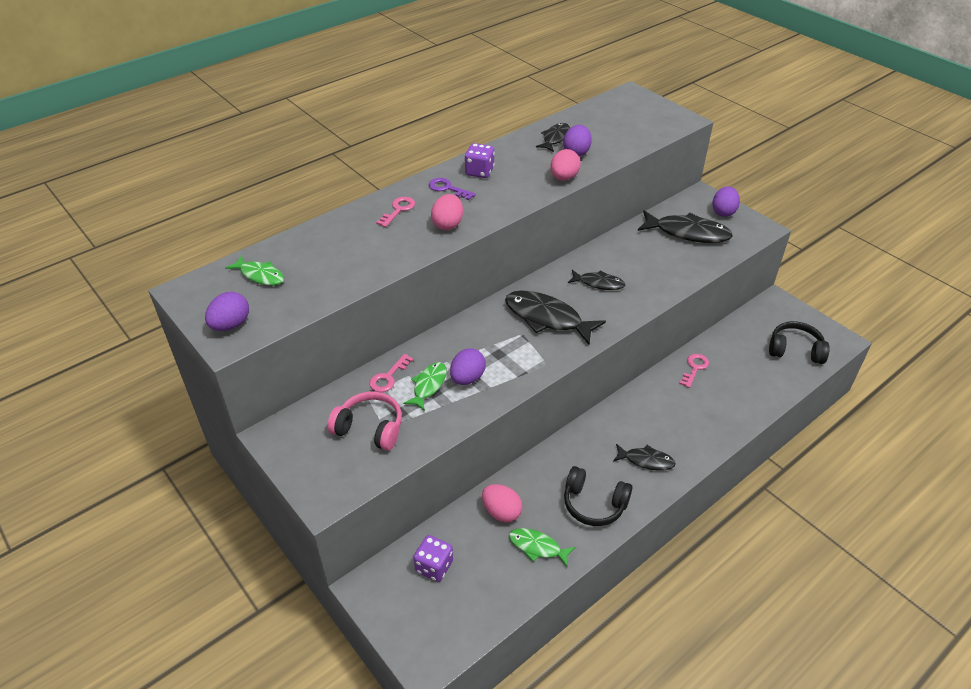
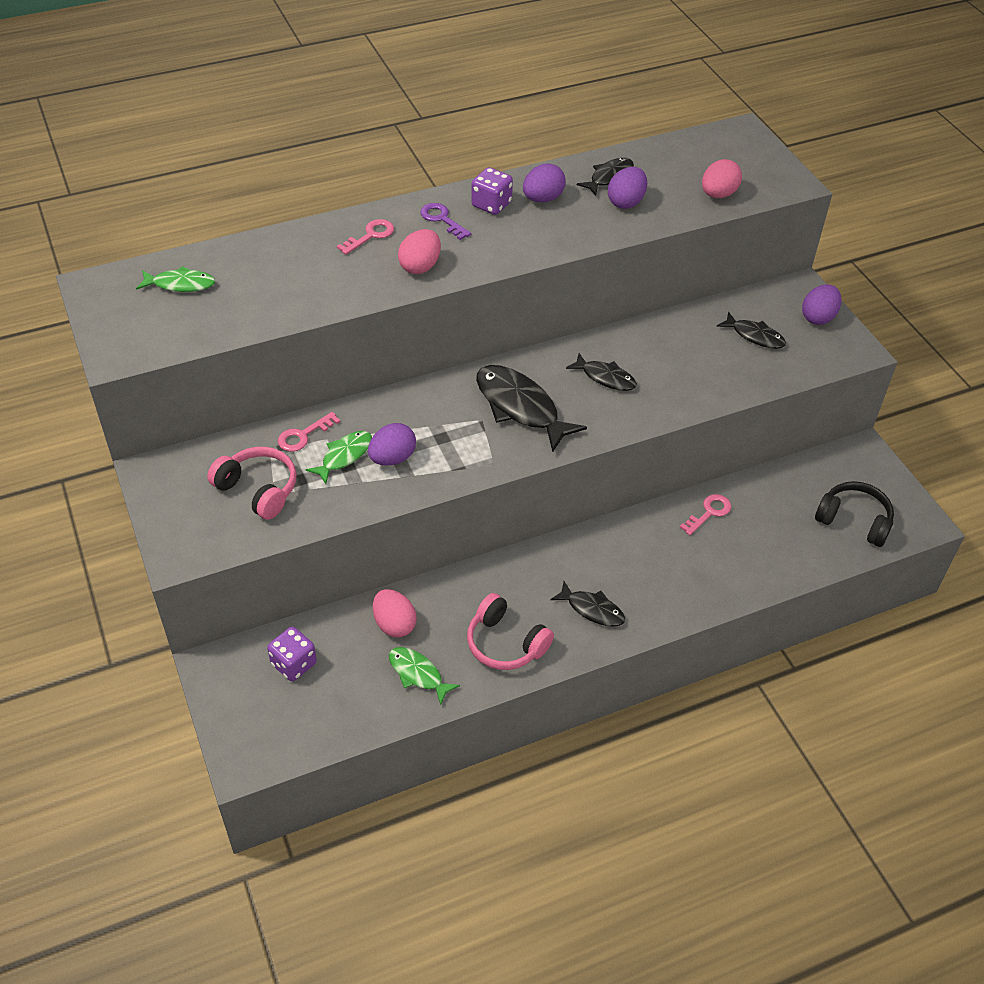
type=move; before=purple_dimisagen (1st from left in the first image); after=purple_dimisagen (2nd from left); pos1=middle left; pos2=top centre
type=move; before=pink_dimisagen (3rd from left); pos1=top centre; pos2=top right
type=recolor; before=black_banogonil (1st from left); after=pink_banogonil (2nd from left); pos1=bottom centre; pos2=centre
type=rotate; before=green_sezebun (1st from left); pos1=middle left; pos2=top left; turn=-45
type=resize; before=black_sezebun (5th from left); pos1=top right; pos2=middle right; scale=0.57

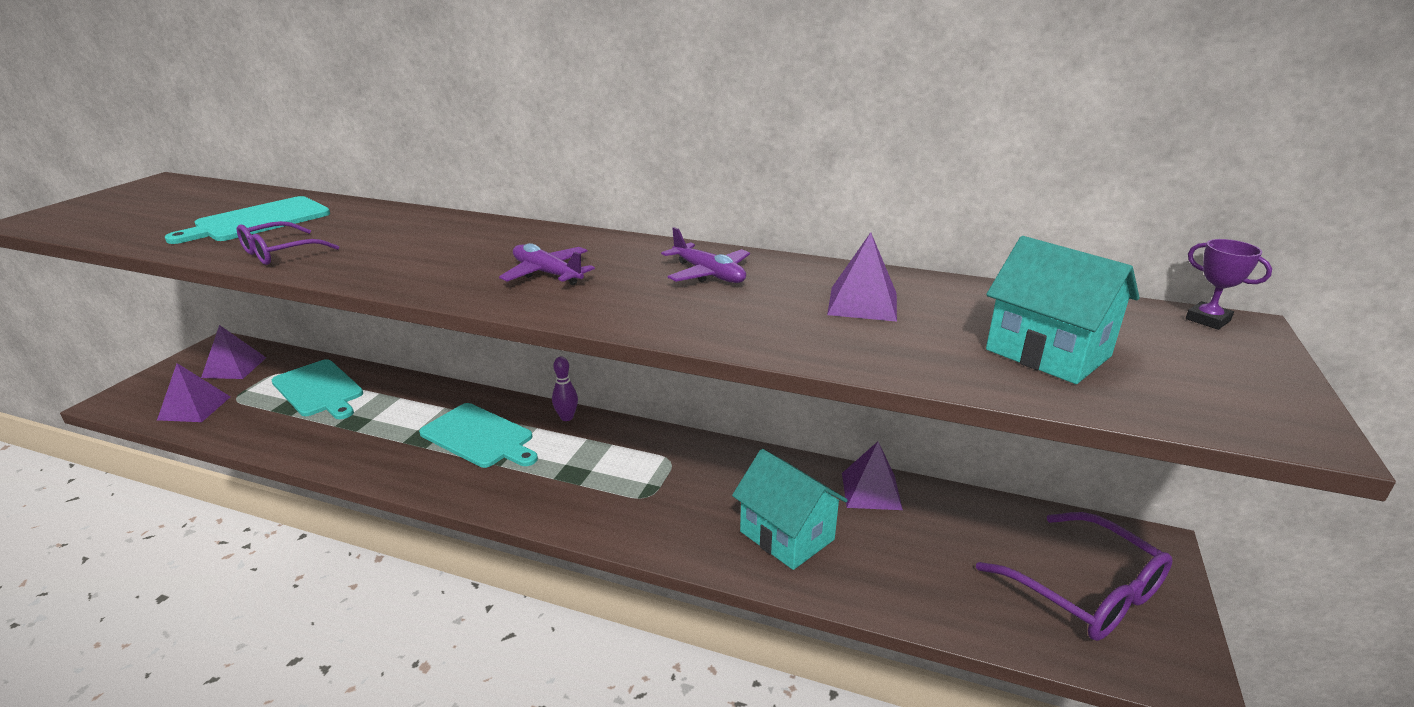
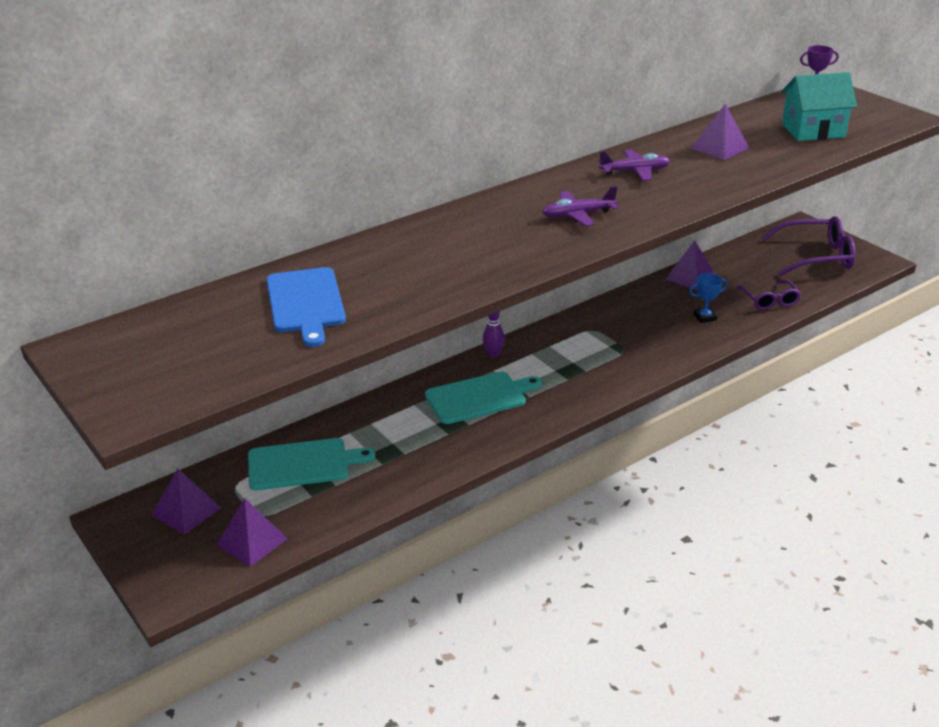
type=move; before=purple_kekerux (1st from left); pos1=middle left; pos2=middle right
type=replace; before=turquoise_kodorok (1st from left); after=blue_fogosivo; pos1=bottom centre; pos2=middle right
type=recolor; before=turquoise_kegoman (1st from left); after=blue_kegoman; pos1=top left; pos2=middle left

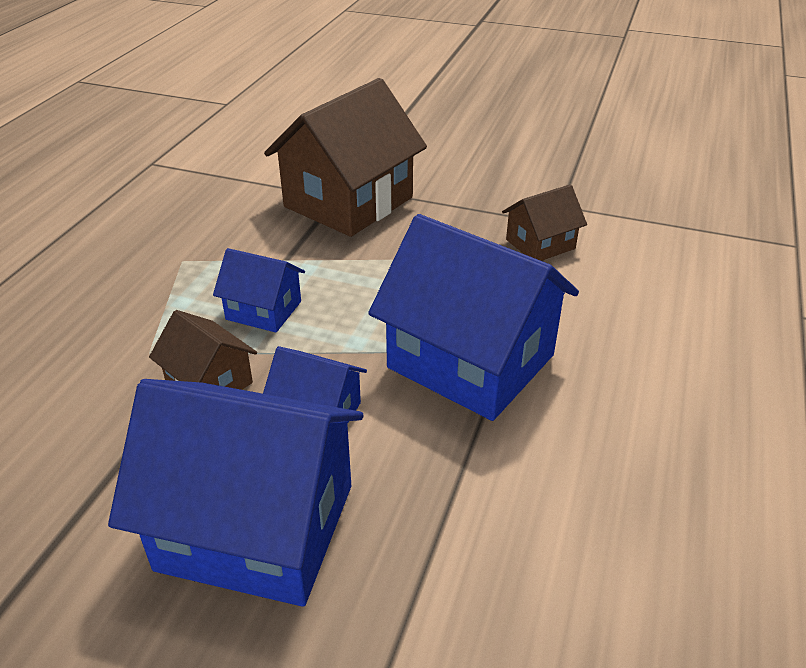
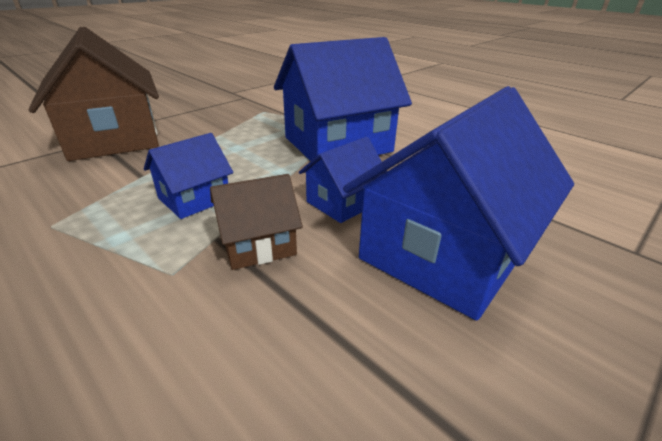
type=delete; before=brown_kodorok (3rd from left); pos1=top right

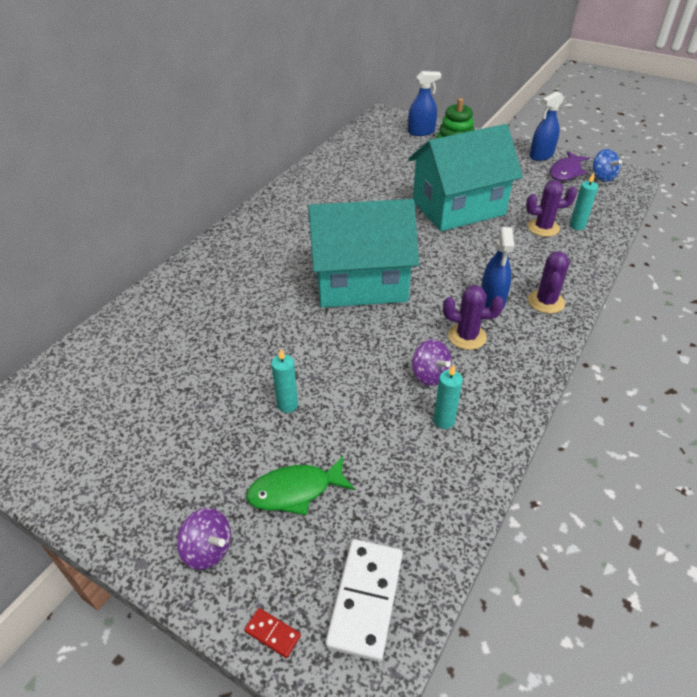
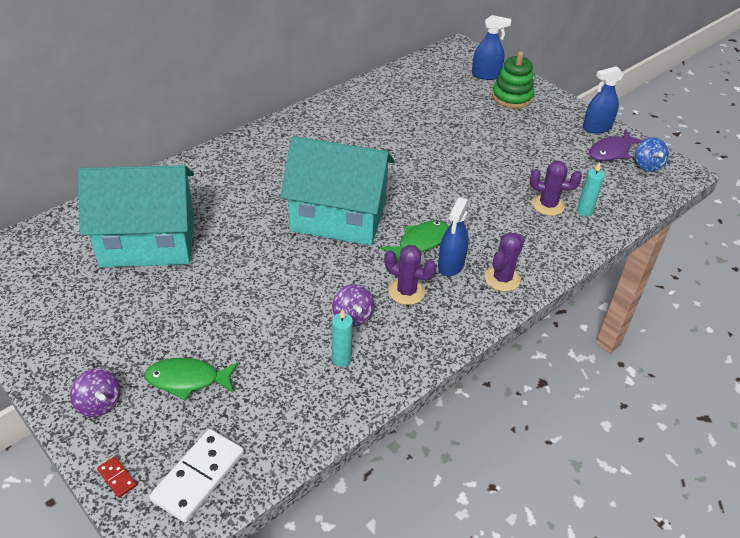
type=delete; before=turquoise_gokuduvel (1st from left); pos1=centre
type=insert; after=green_sezebun (2nd from left); pos2=centre
type=move; before=turquoise_kodorok (2nd from left in the first image); after=turquoise_kodorok (1st from left); pos1=top right; pos2=middle left

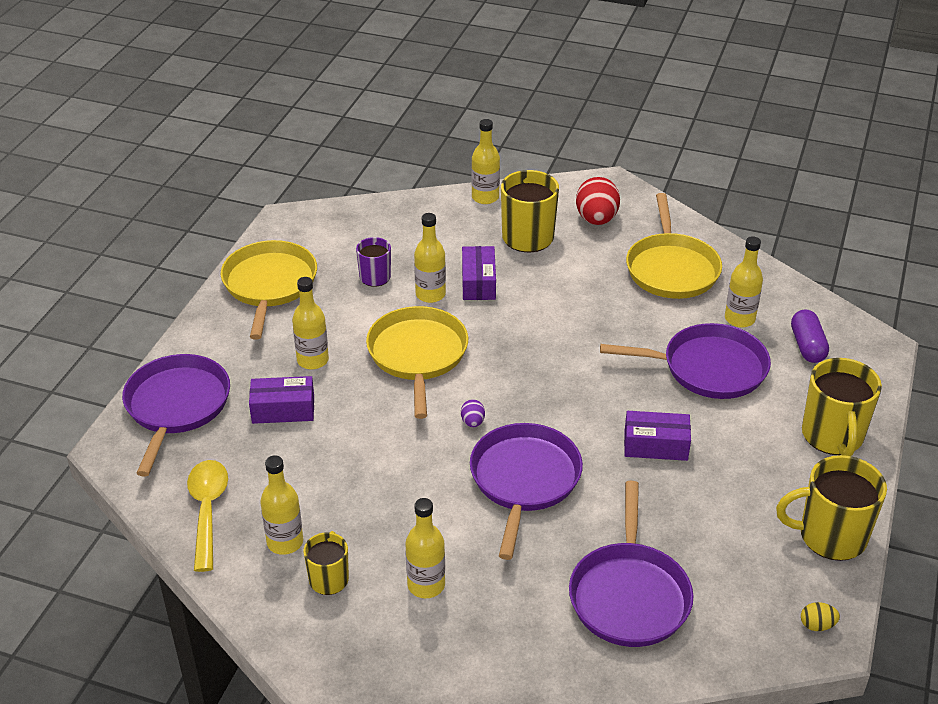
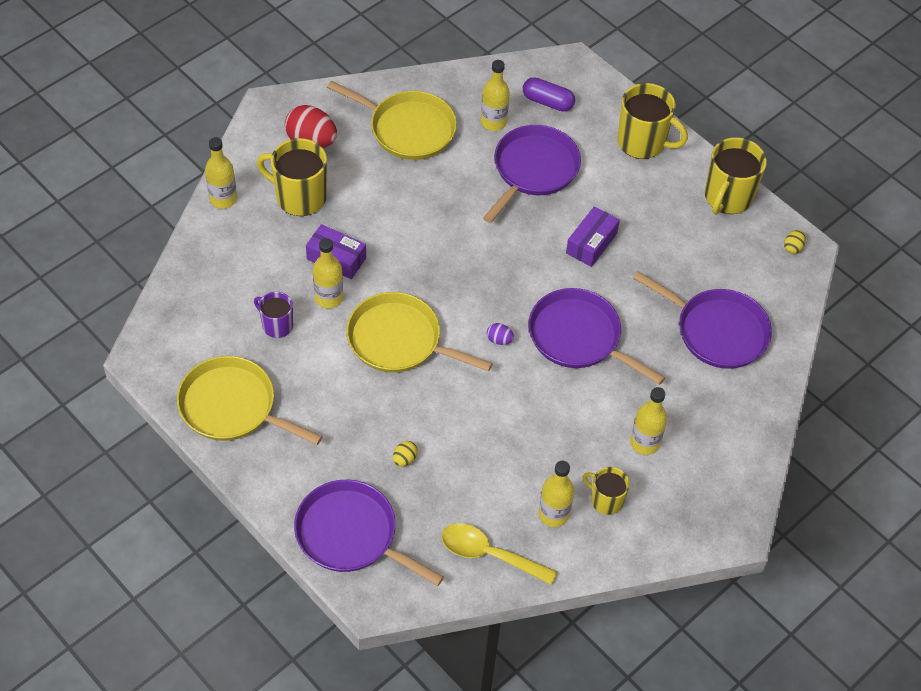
type=delete; before=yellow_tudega (2nd from left); pos1=middle left
type=replace; before=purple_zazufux (1st from left); after=yellow_dimisagen (1st from left); pos1=middle left; pos2=centre

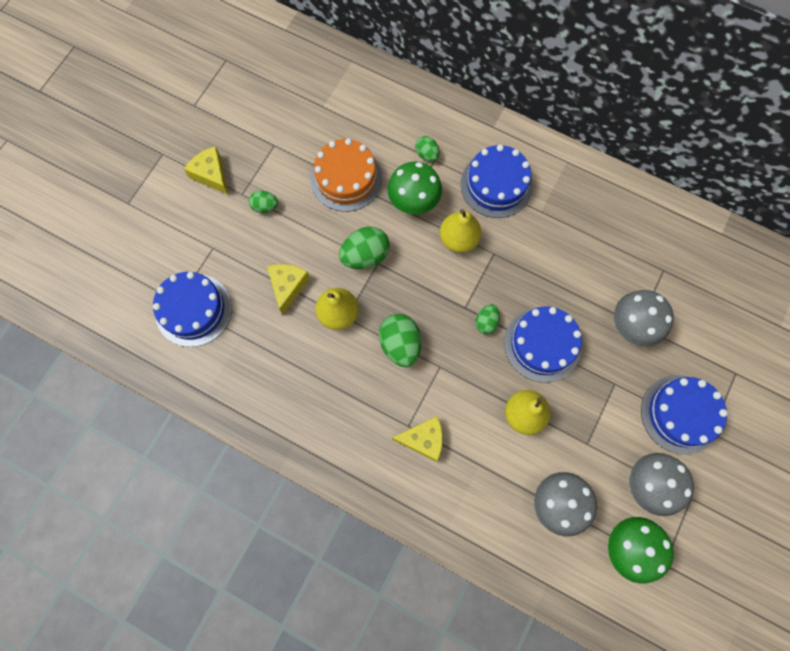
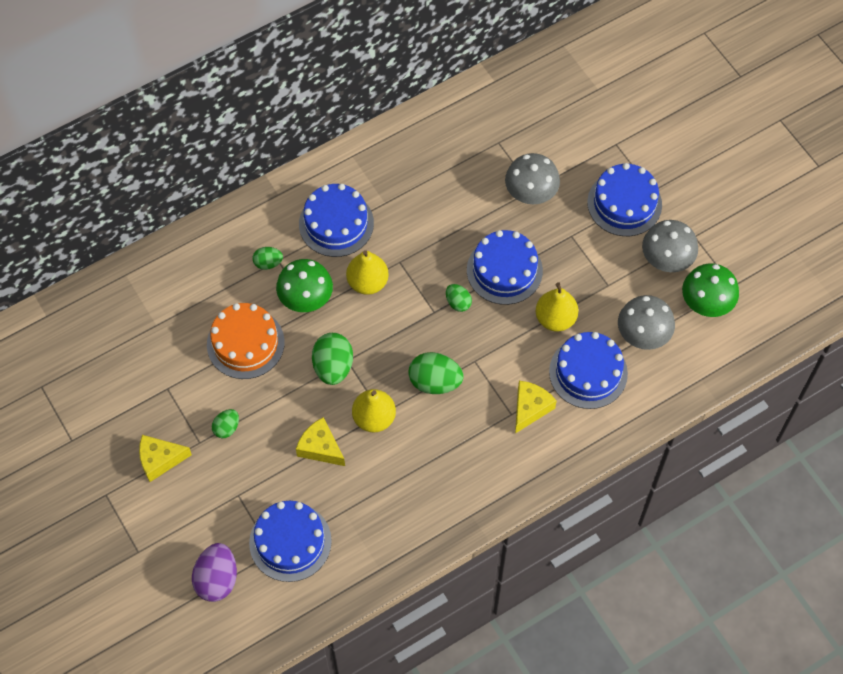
type=insert; after=purple_dimisagen; pos2=bottom left
type=insert; after=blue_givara (4th from left); pos2=middle right

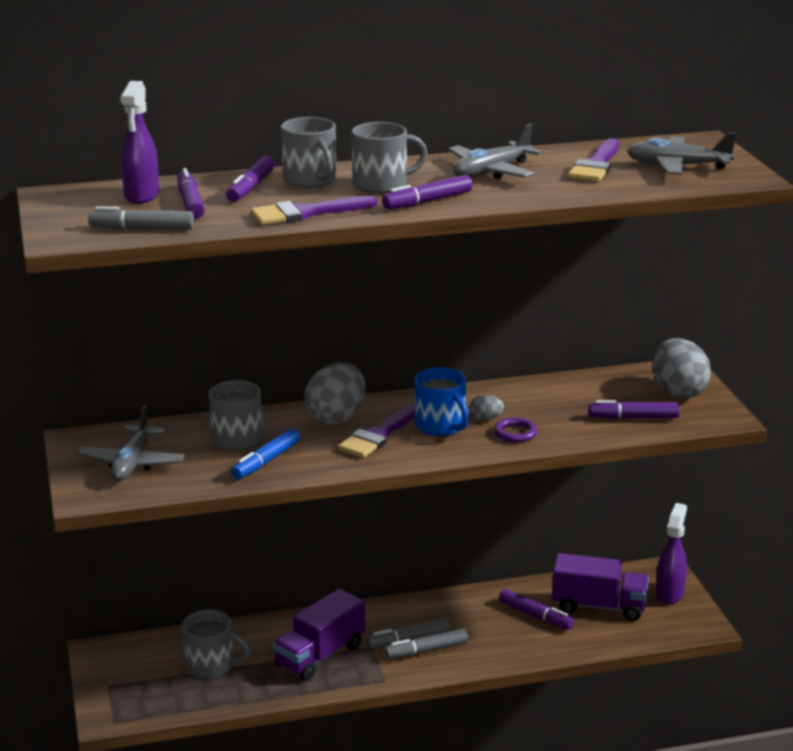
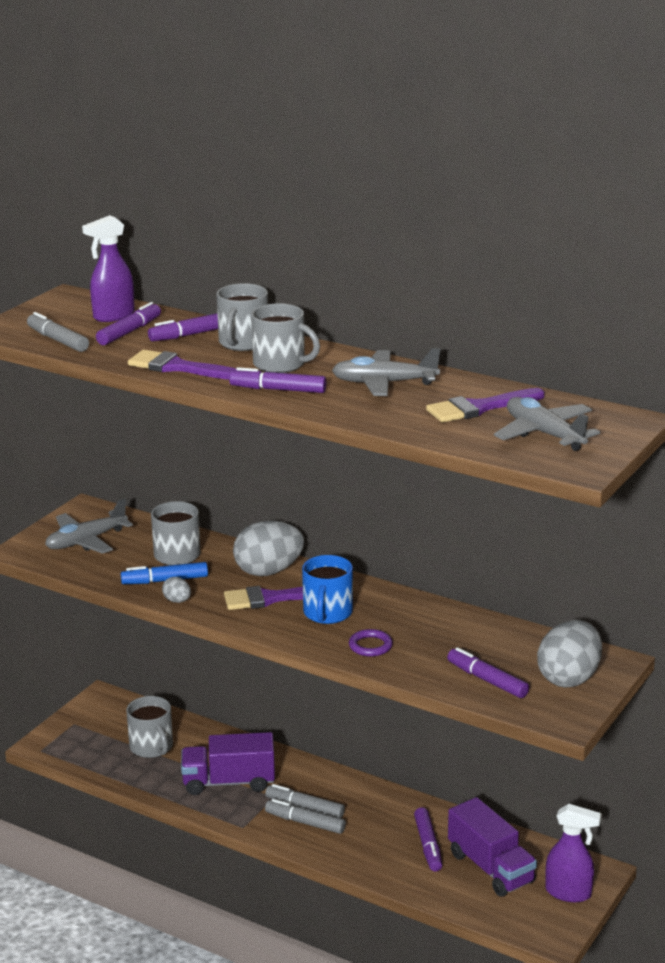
type=move; before=grey_dimisagen (2nd from left in the first image); after=grey_dimisagen (1st from left); pos1=centre; pos2=middle left
type=rotate; before=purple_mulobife (2nd from left); pos1=bottom right; pos2=bottom right; turn=45

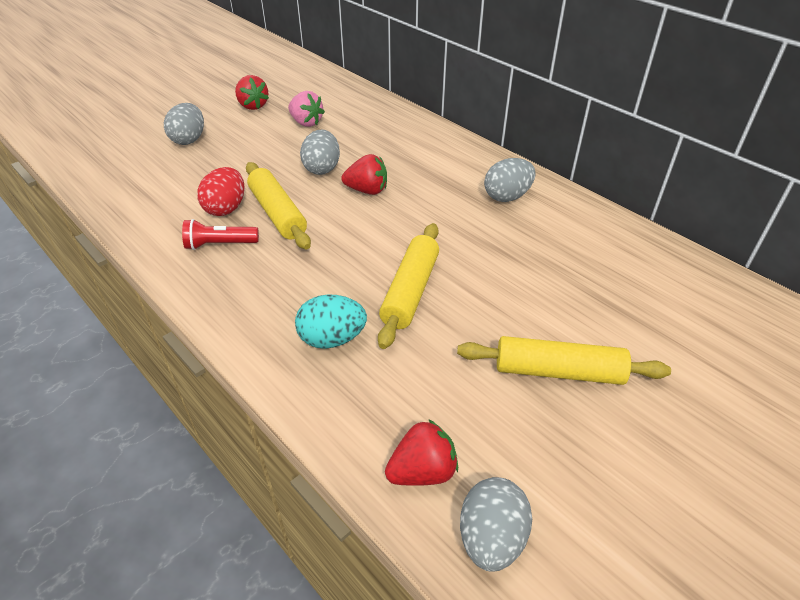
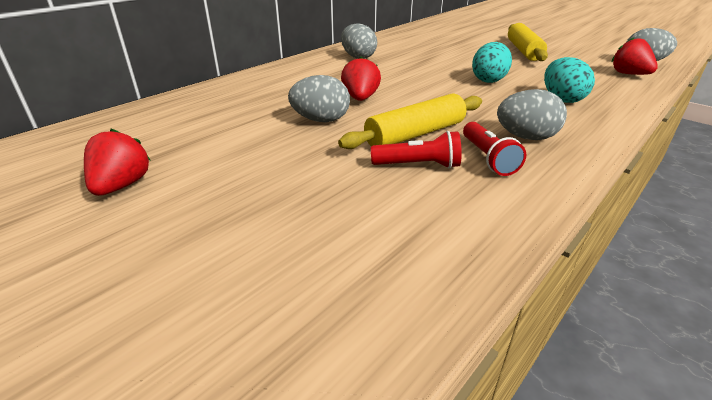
type=delete; before=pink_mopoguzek; pos1=top centre
type=move; before=grey_dimisagen (1st from left in the first image); after=grey_dimisagen (3rd from left); pos1=top left; pos2=top right
type=replace; before=red_dimisagen; after=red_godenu (1st from left); pos1=top left; pos2=centre
type=replace; before=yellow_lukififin (2nd from left); after=turquoise_dimisagen (1st from left); pos1=centre; pos2=top right
type=rotate; before=red_mopoguzek (1st from left); pos1=top left; pos2=middle left; turn=-45

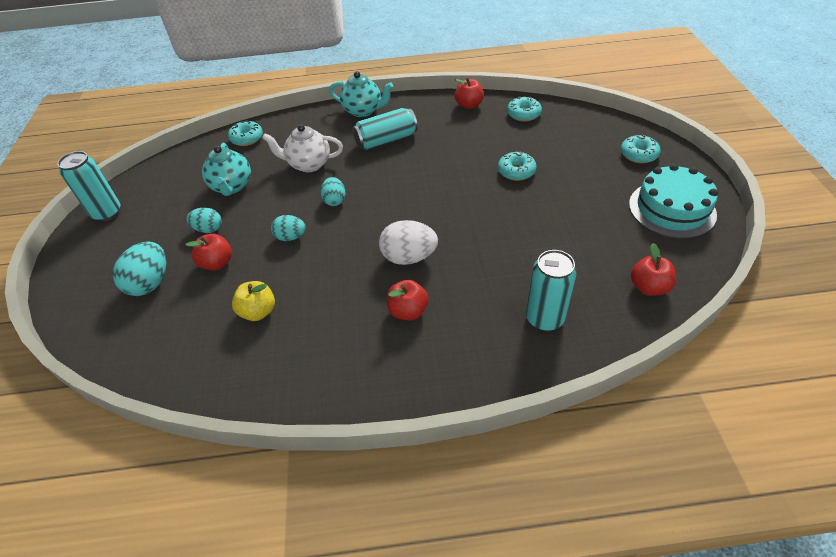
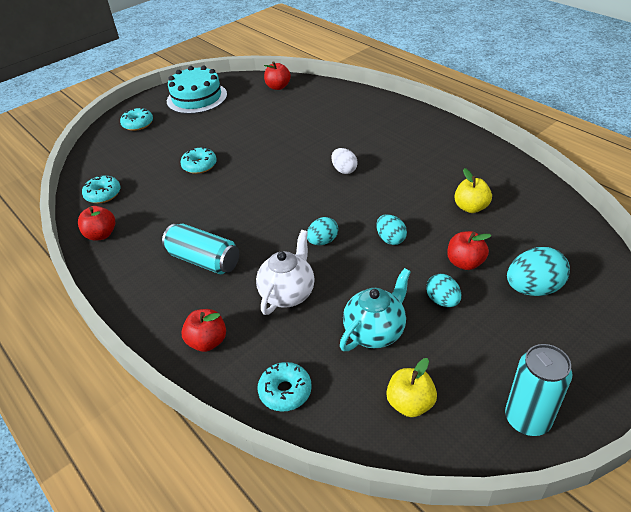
type=delete; before=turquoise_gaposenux (2nd from left); pos1=top centre
type=delete; before=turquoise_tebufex (3rd from left); pos1=centre
type=insert; after=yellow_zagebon (1st from left); pos2=bottom centre
type=move; before=red_zagebon (2nd from left); pos1=centre; pos2=middle left
type=rotate; before=white_gaposenux; pos1=top centre; pos2=centre; turn=-120
type=resize; before=white_dimisagen; pos1=centre; pos2=top centre; scale=0.63

